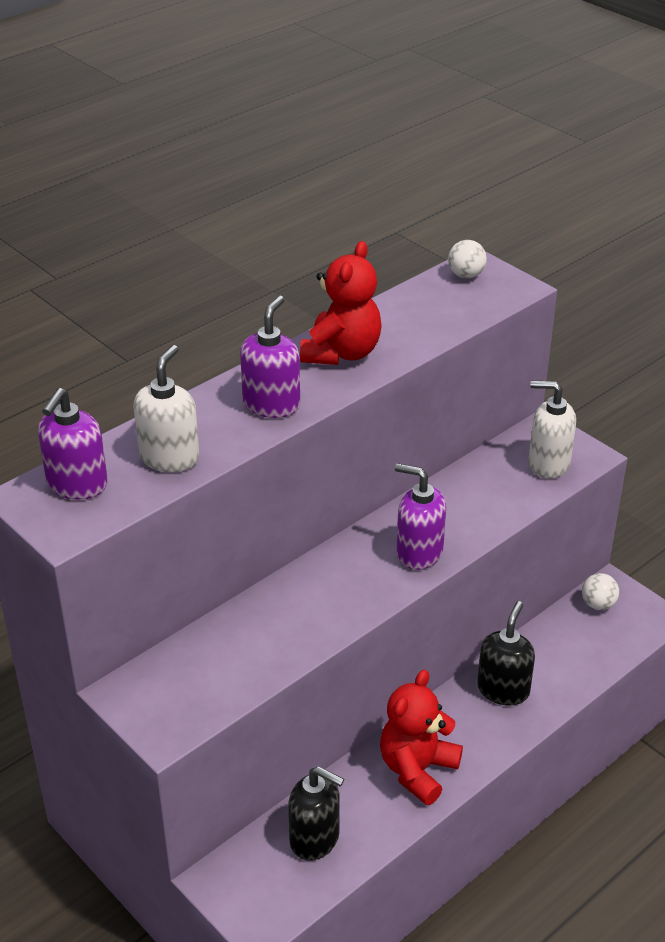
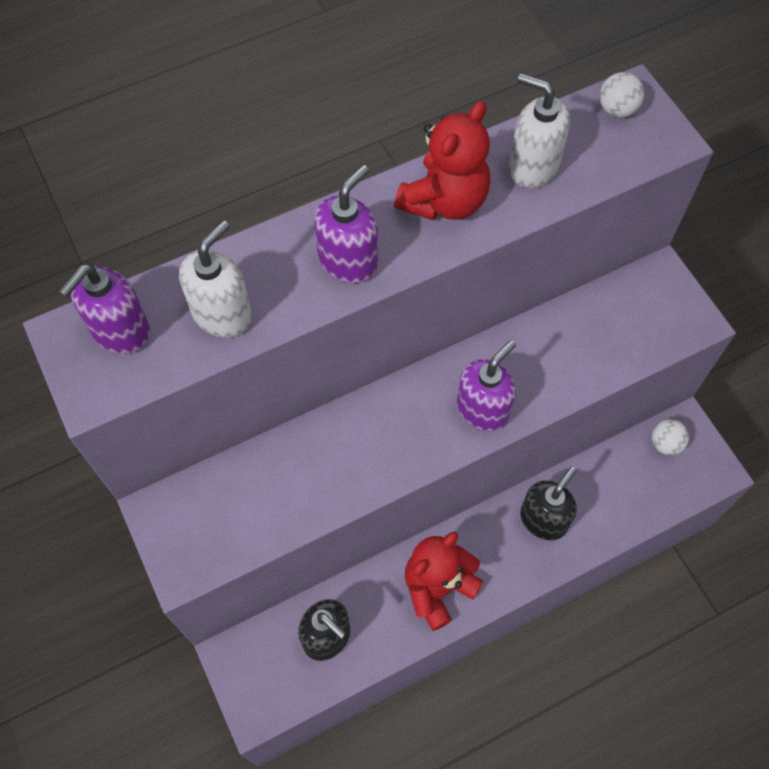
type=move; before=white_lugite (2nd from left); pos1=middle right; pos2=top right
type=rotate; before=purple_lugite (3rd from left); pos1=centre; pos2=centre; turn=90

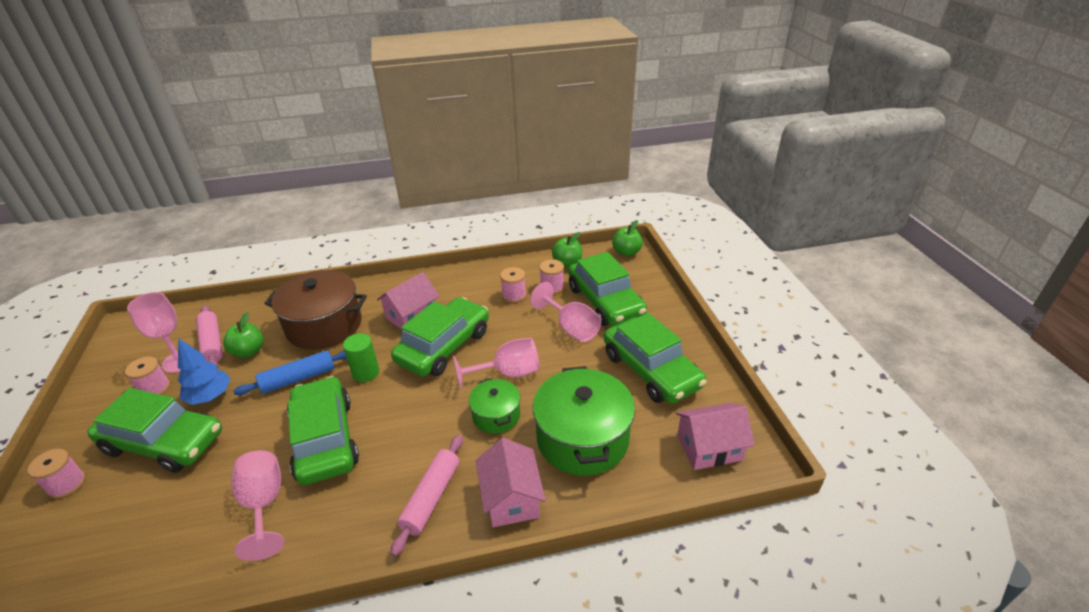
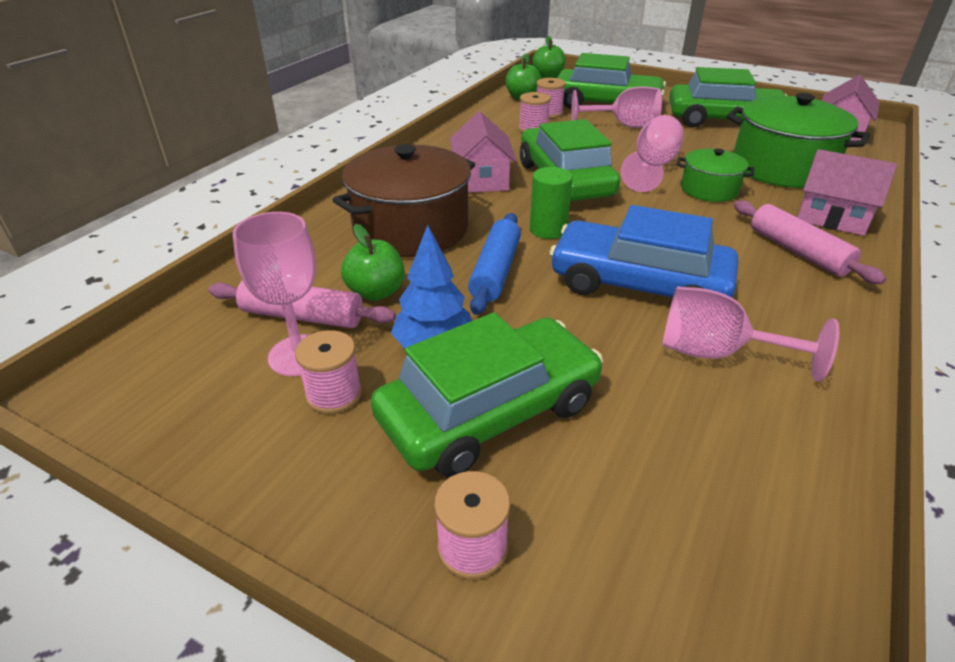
type=recolor; before=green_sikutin (2nd from left); after=blue_sikutin; pos1=bottom left; pos2=middle right

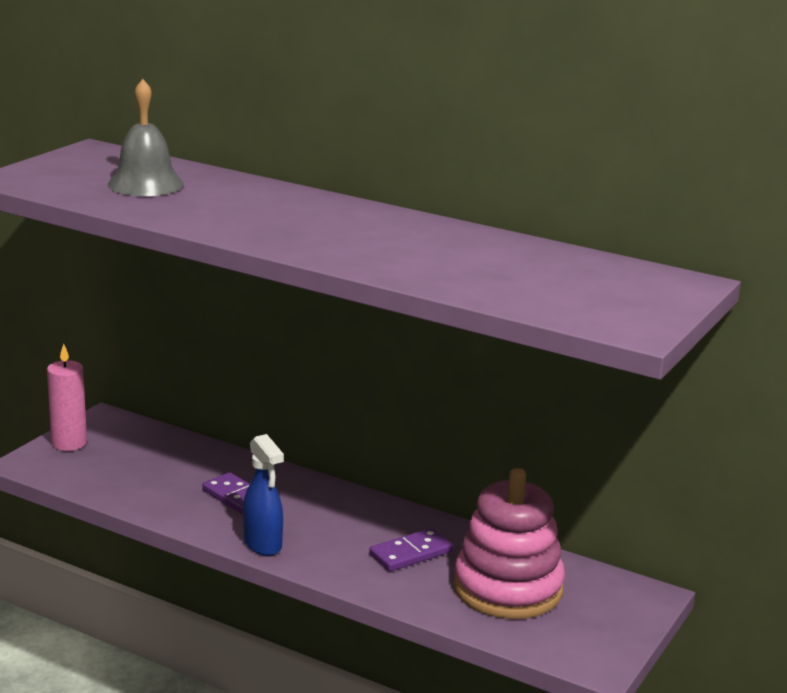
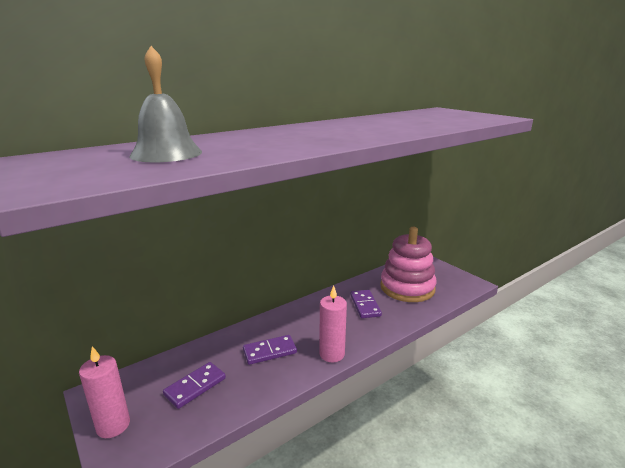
type=insert; after=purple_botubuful (1st from left); pos2=bottom left
type=replace; before=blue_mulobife; after=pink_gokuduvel (2nd from left); pos1=bottom centre; pos2=bottom centre

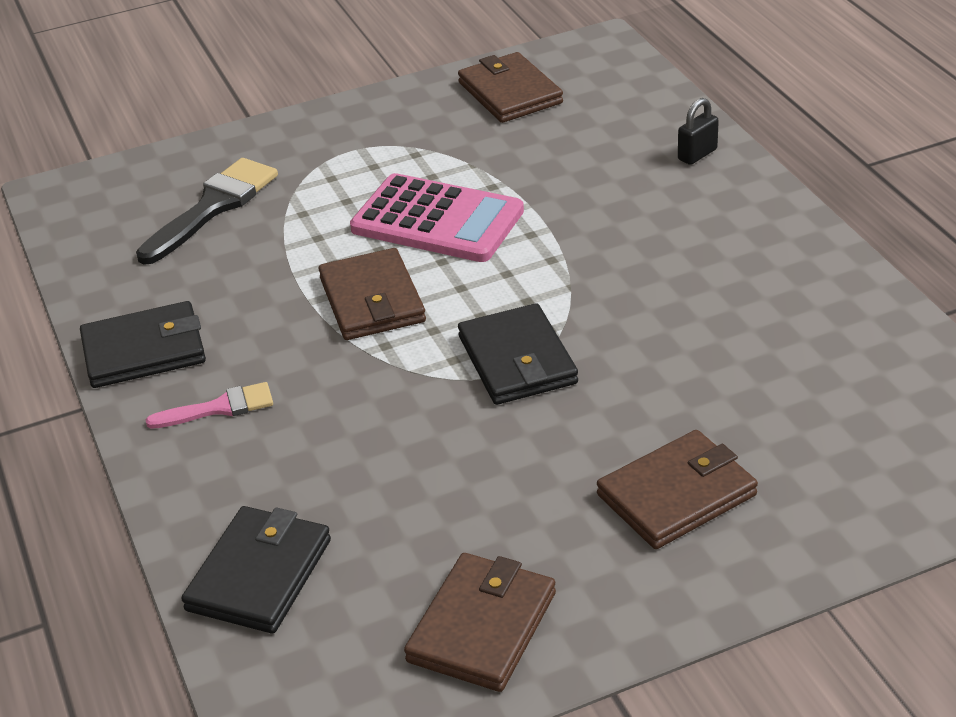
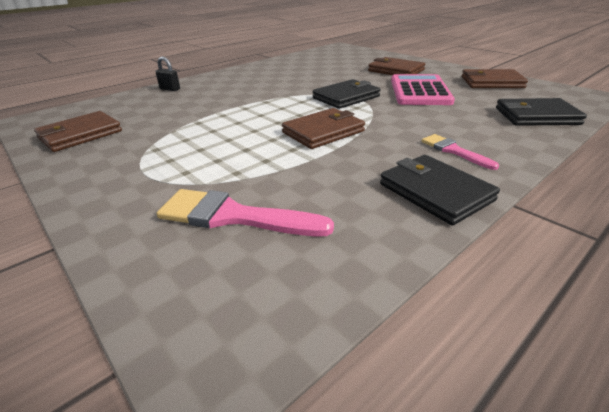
type=move; before=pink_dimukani; pos1=top centre; pos2=top right
type=recolor; before=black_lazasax; after=pink_lazasax (1st from left); pos1=top left; pos2=centre

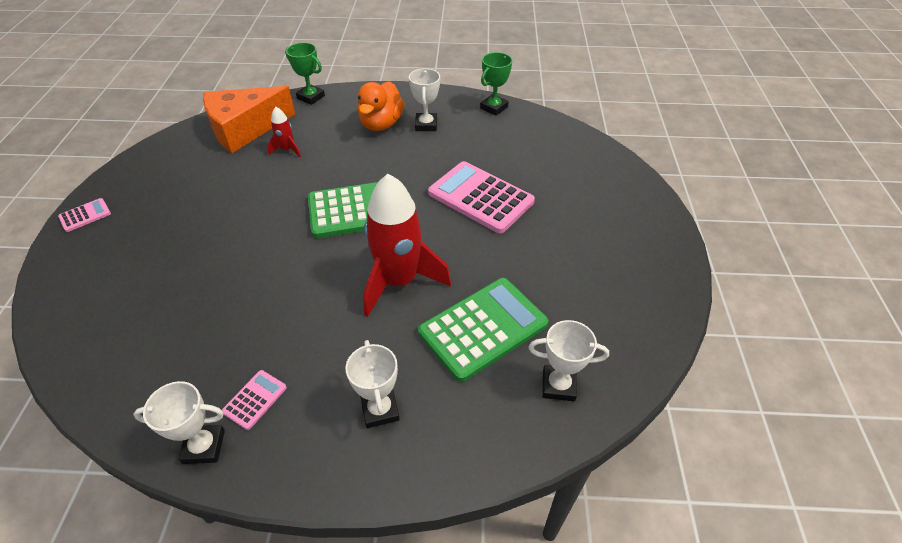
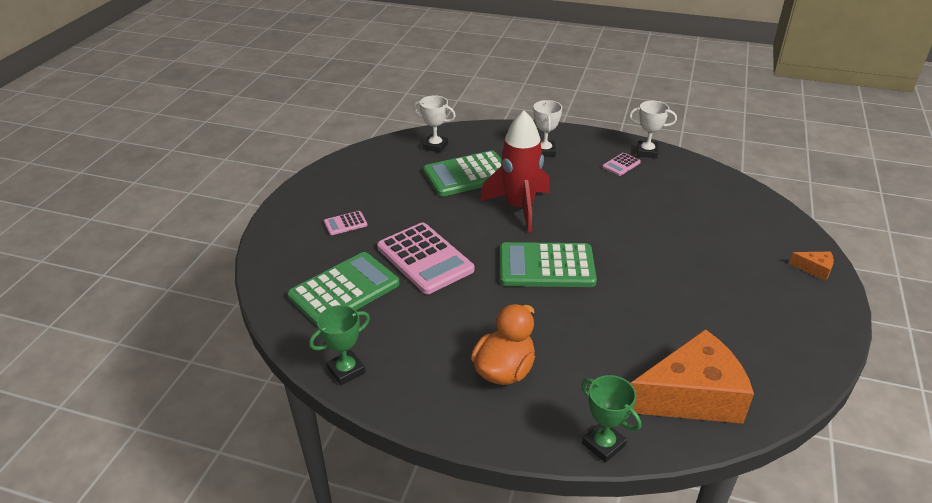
type=delete; before=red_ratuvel (1st from left); pos1=top left
type=delete; before=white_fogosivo (3rd from left); pos1=top centre
type=insert; after=green_dimukani (1st from left); pos2=centre
type=insert; after=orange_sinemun (2nd from left); pos2=middle right
type=move; before=pink_dimukani (1st from left); pos1=middle left; pos2=centre

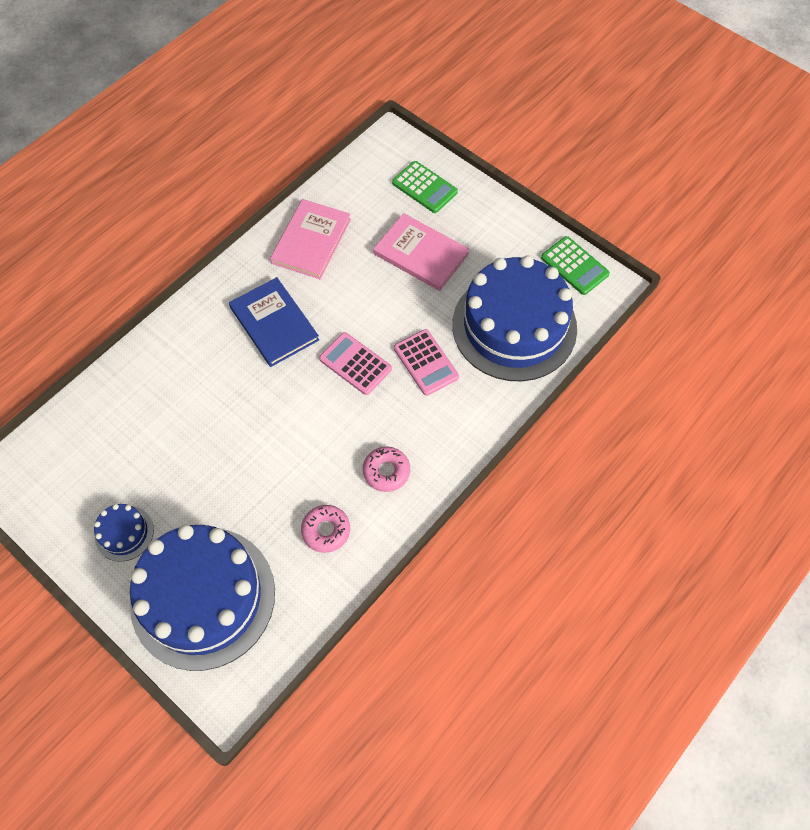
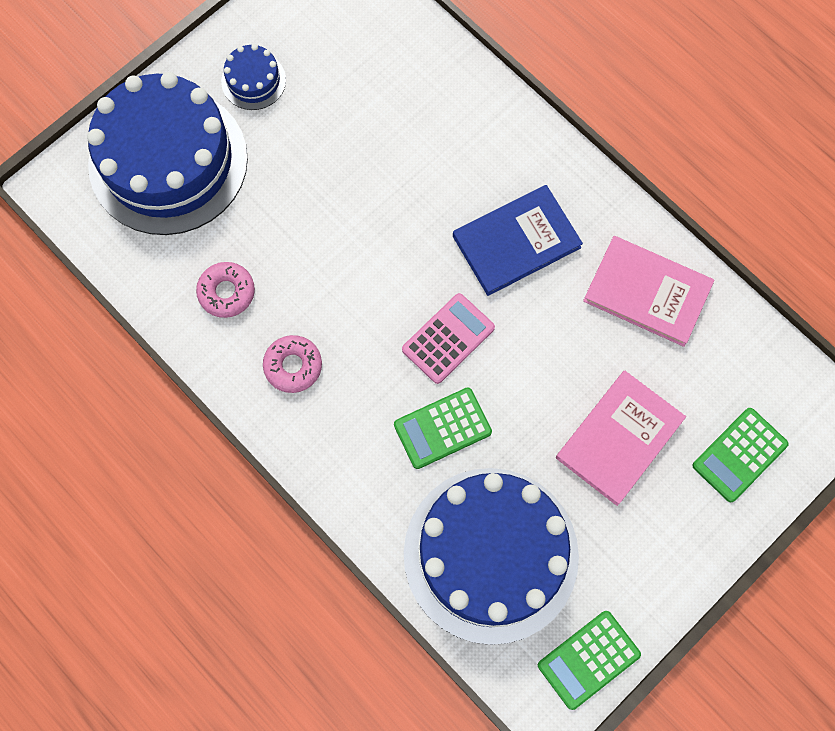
type=recolor; before=pink_dimukani (2nd from left); after=green_dimukani (1st from left); pos1=centre; pos2=centre

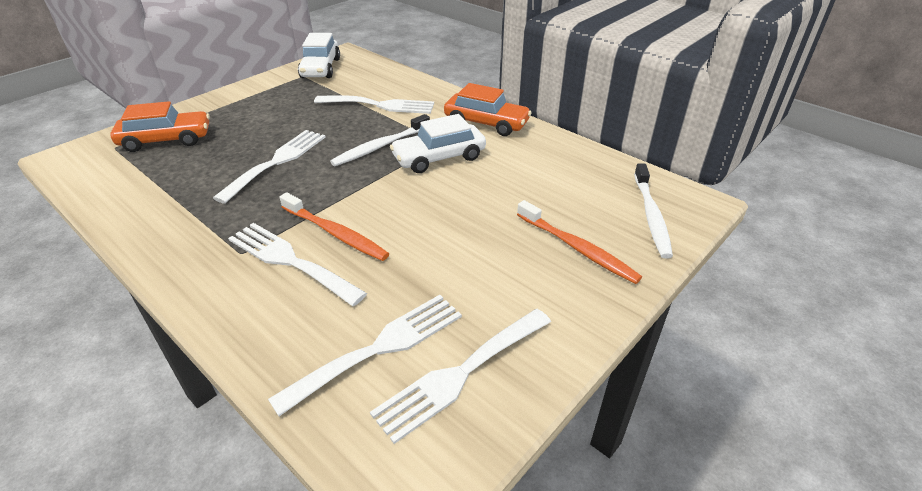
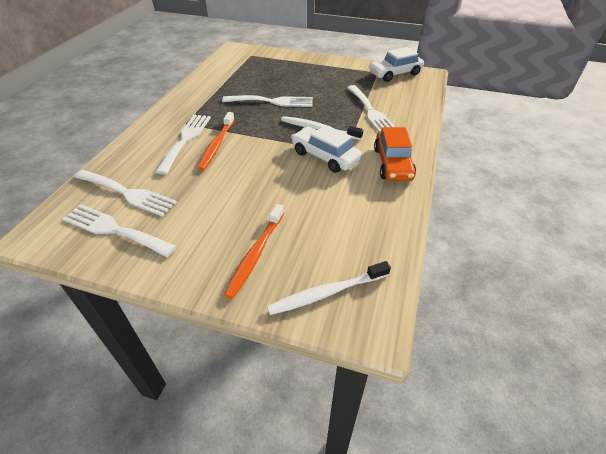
type=delete; before=orange_sikutin (1st from left); pos1=top left

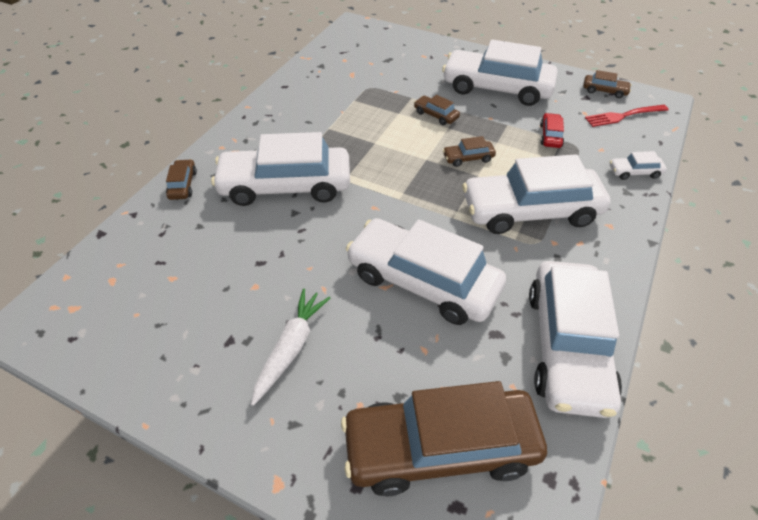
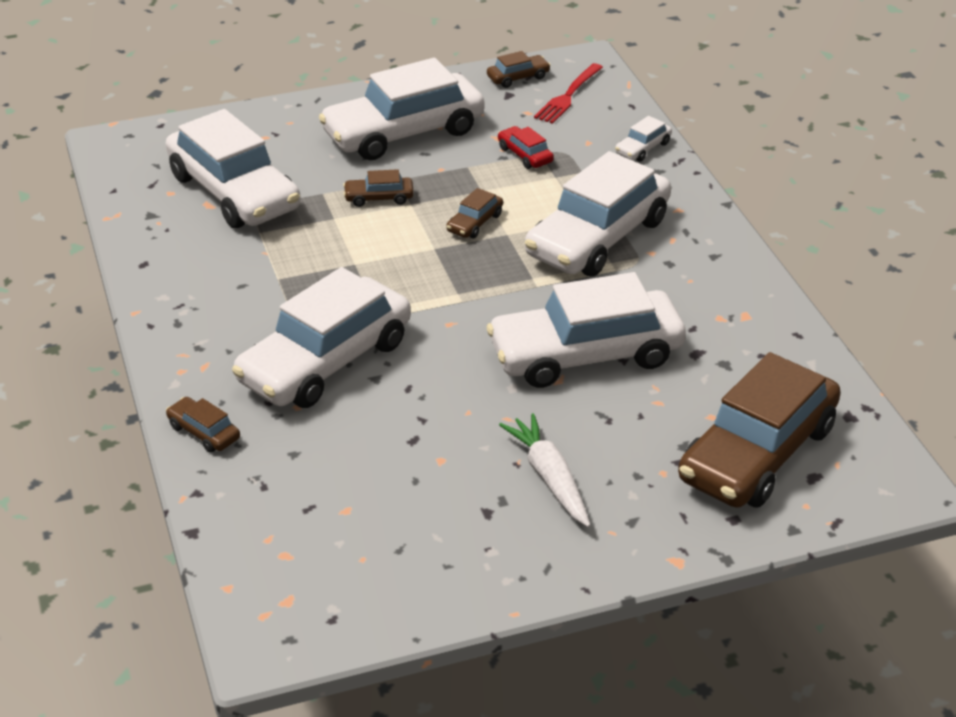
type=move; before=white_sikutin (5th from left in the first image); after=white_sikutin (1st from left); pos1=middle right; pos2=top left

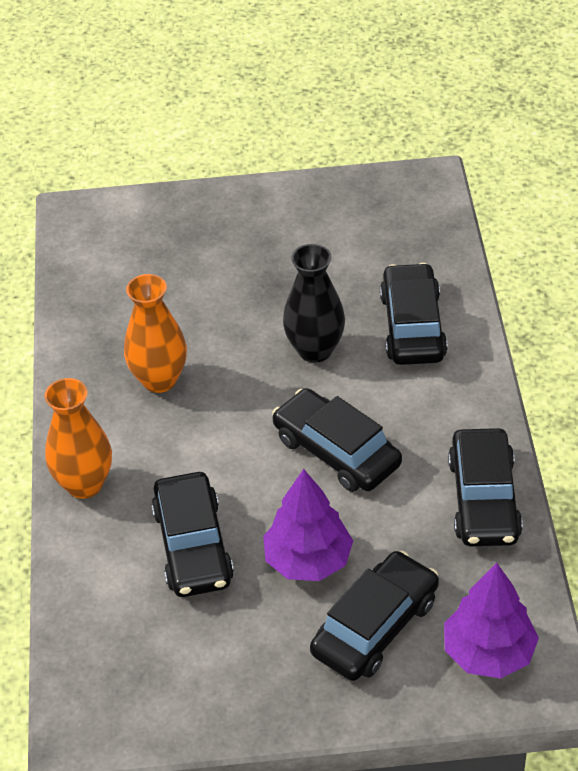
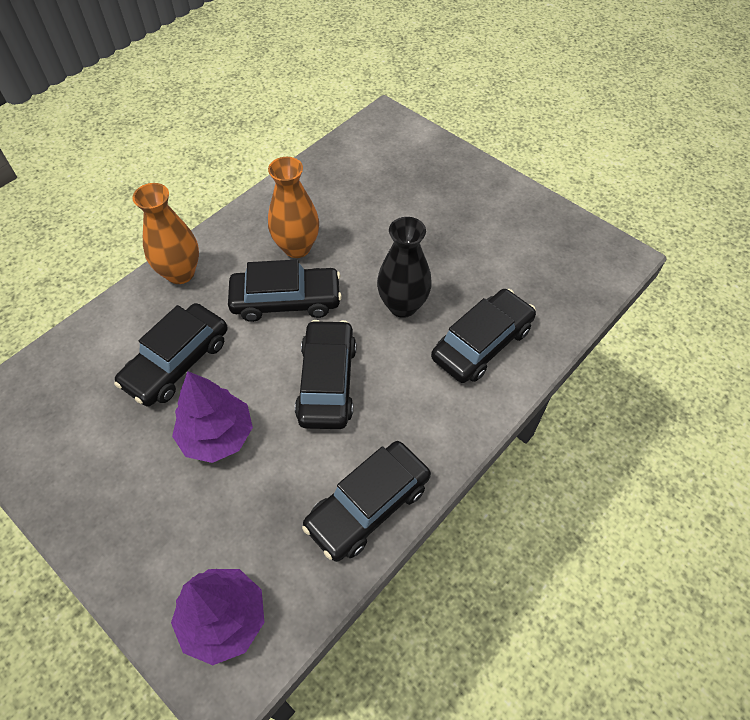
type=move; before=black_sikutin (3rd from left in the first image); after=black_sikutin (2nd from left); pos1=bottom centre; pos2=centre

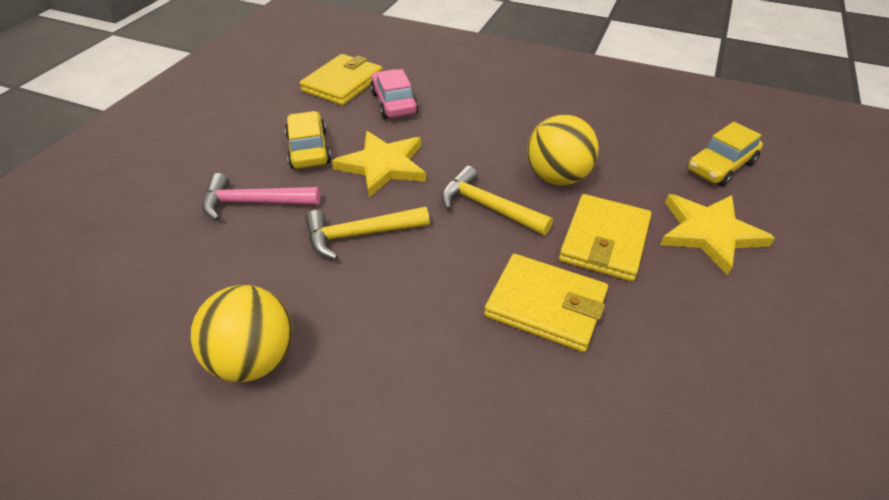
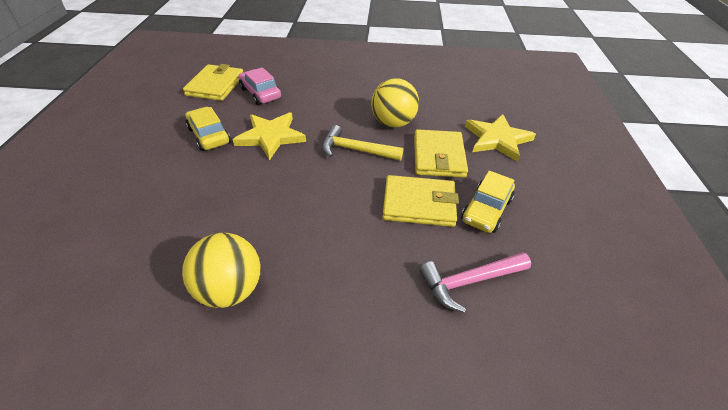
type=delete; before=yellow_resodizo (1st from left); pos1=centre
type=move; before=pink_resodizo; pos1=middle left; pos2=bottom centre
type=move; before=yellow_sikutin (2nd from left); pos1=top right; pos2=middle right

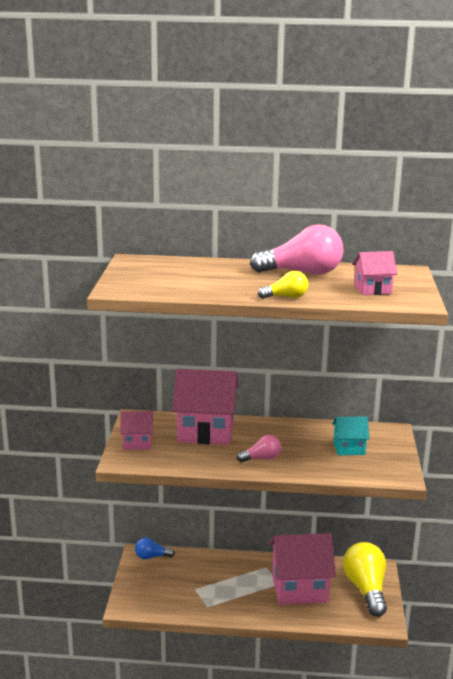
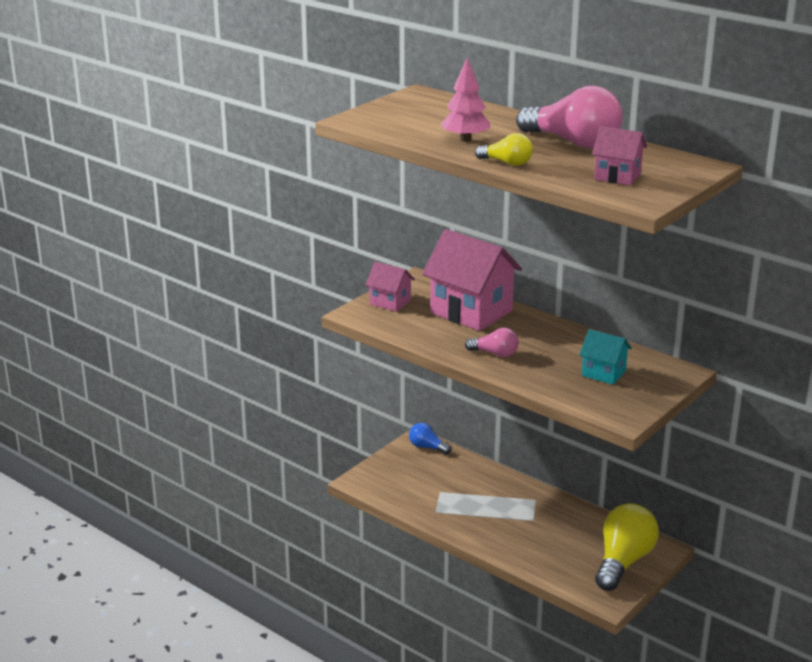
type=delete; before=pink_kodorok (3rd from left); pos1=bottom right
type=insert; after=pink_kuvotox; pos2=top centre

